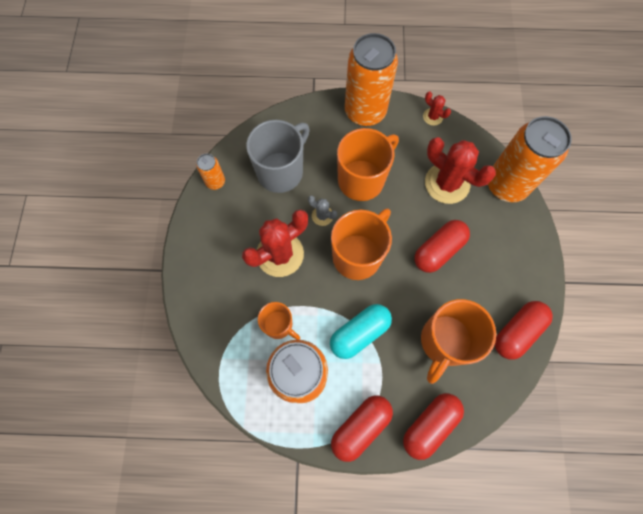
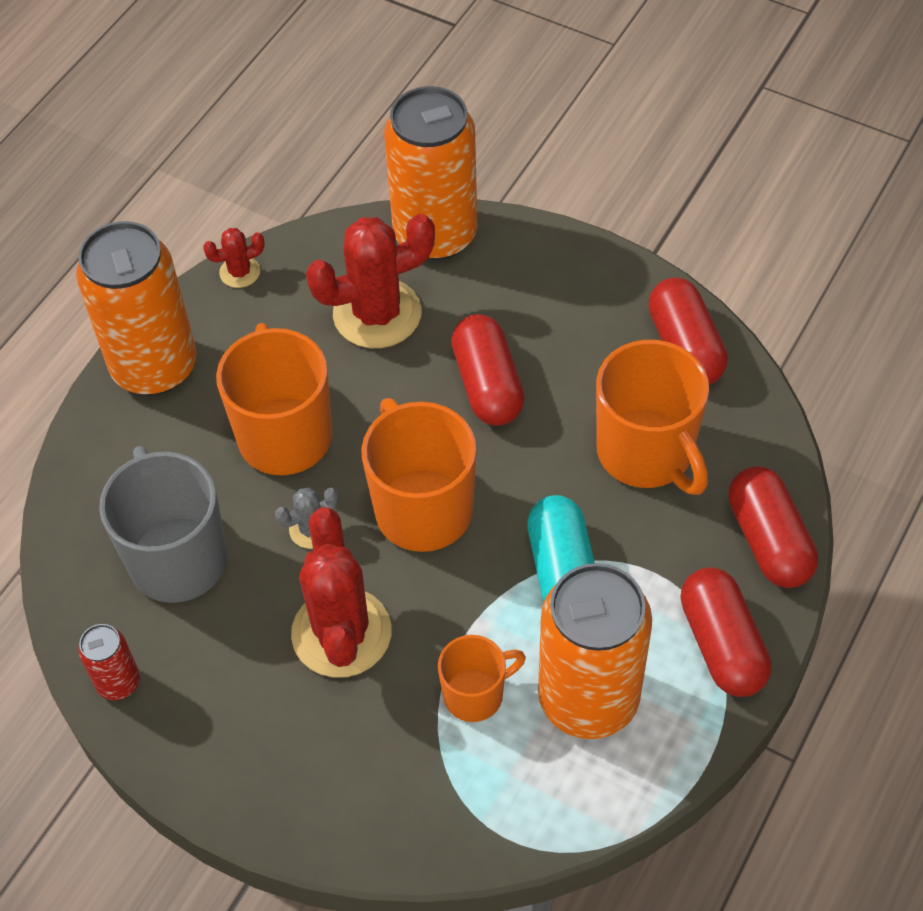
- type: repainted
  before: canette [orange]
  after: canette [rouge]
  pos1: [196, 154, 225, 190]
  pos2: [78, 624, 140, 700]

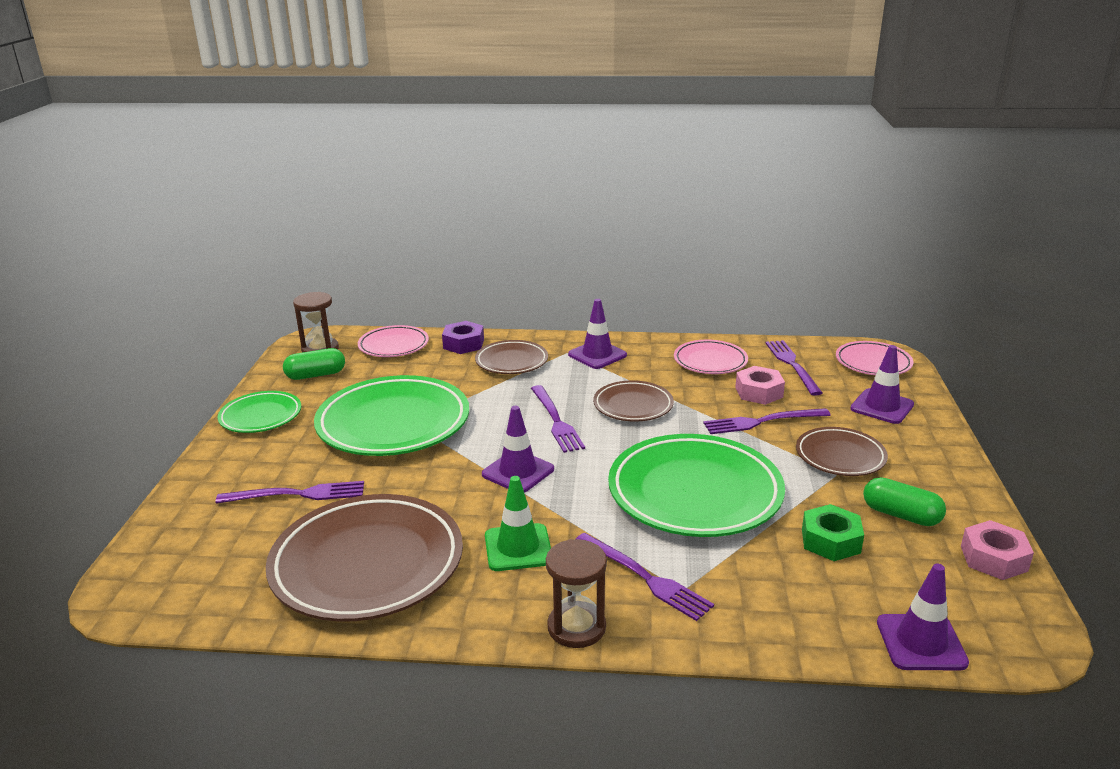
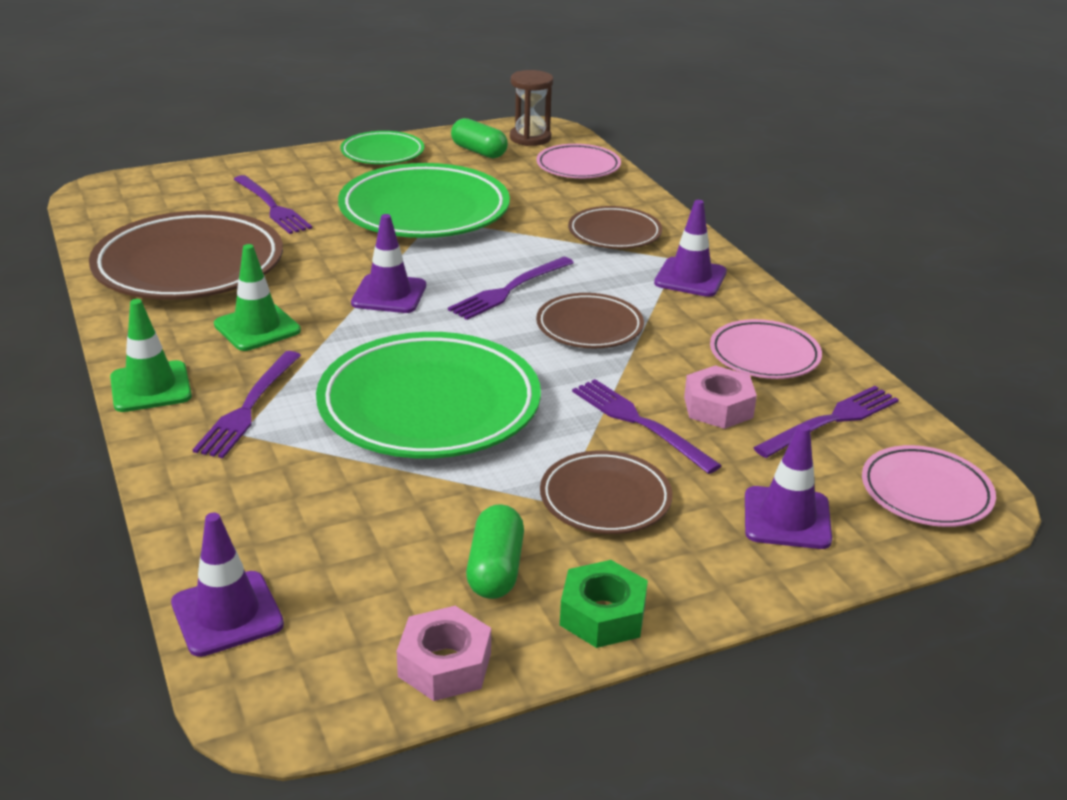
- type: gone
  before: écrou [violet]
  pos1: [442, 321, 484, 354]
- type: shifted
  before: écrou [vert]
  pos1: [802, 504, 864, 561]
  pos2: [560, 560, 648, 648]
- type: swapped
  before: sablier [marron]
  after: cône de chantier [vert]
  pos1: [546, 539, 607, 648]
  pos2: [110, 299, 192, 412]

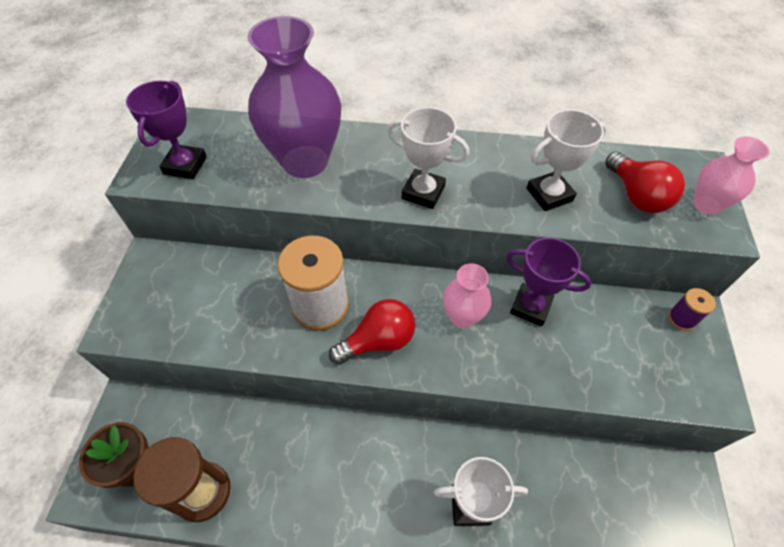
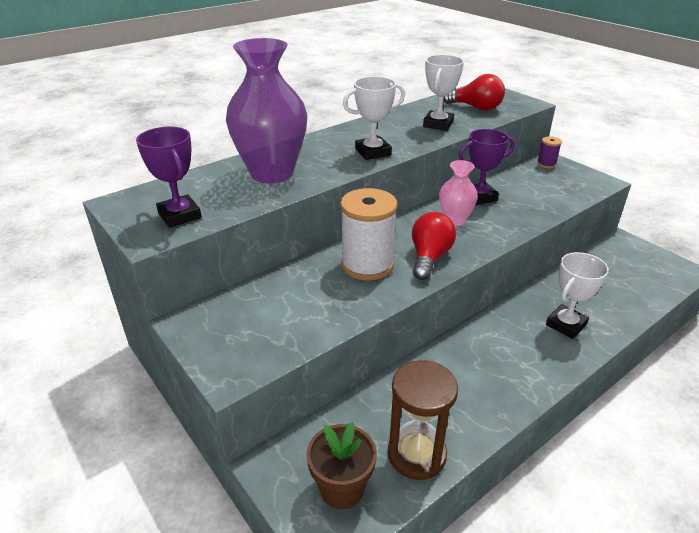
- type: gone
  before: vase [rose]
  pos1: [694, 136, 770, 215]

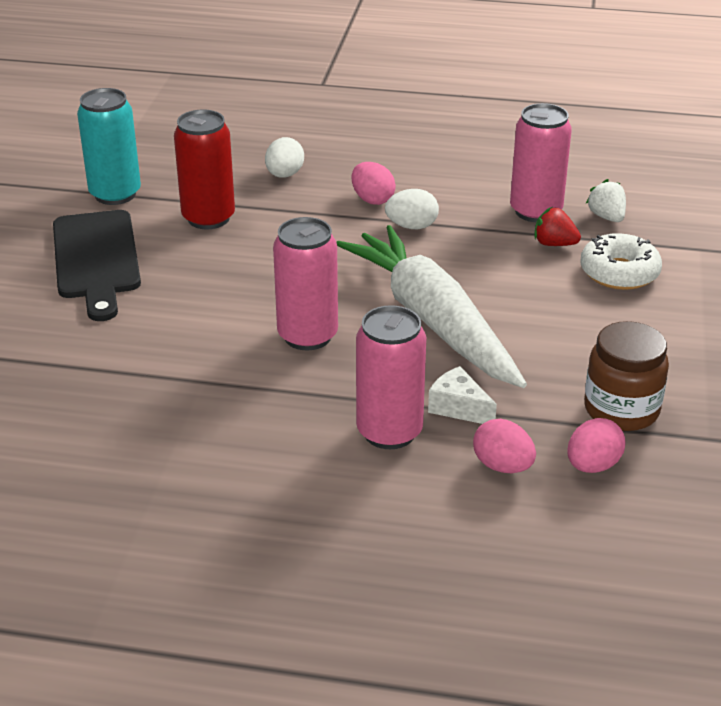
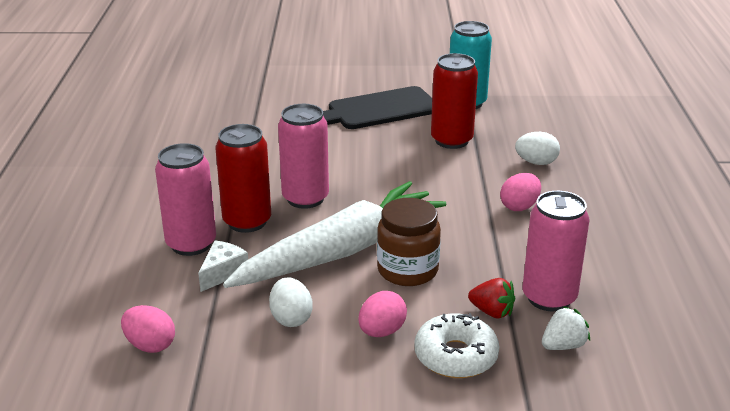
- type: new
  after: canette [rouge]
  pos2: [215, 124, 271, 233]
- type: shifted
  before: œuf [blanc]
  pos1: [385, 189, 439, 229]
  pos2: [269, 277, 313, 327]
- type: shifted
  before: œuf [rose]
  pos1: [473, 419, 536, 473]
  pos2: [358, 291, 407, 337]
- type: shifted
  before: bocal [marron]
  pos1: [584, 321, 669, 431]
  pos2: [377, 198, 441, 286]
- type: rotated
  before: fraise [rouge]
  pos1: [534, 207, 581, 246]
  pos2: [468, 278, 515, 319]
  turn: 105

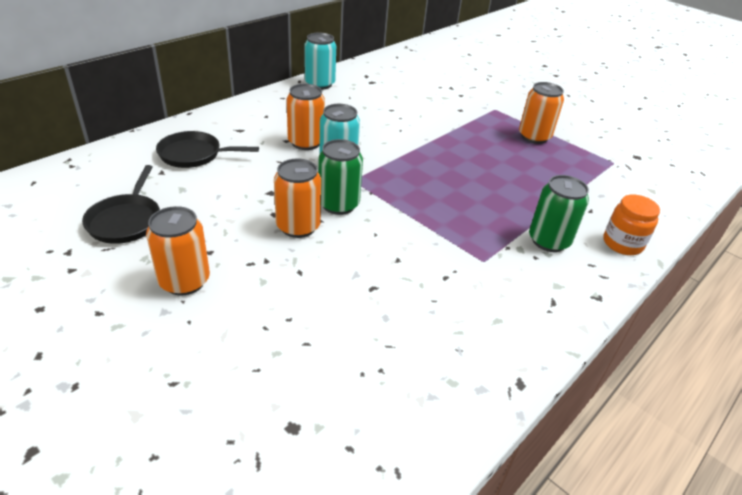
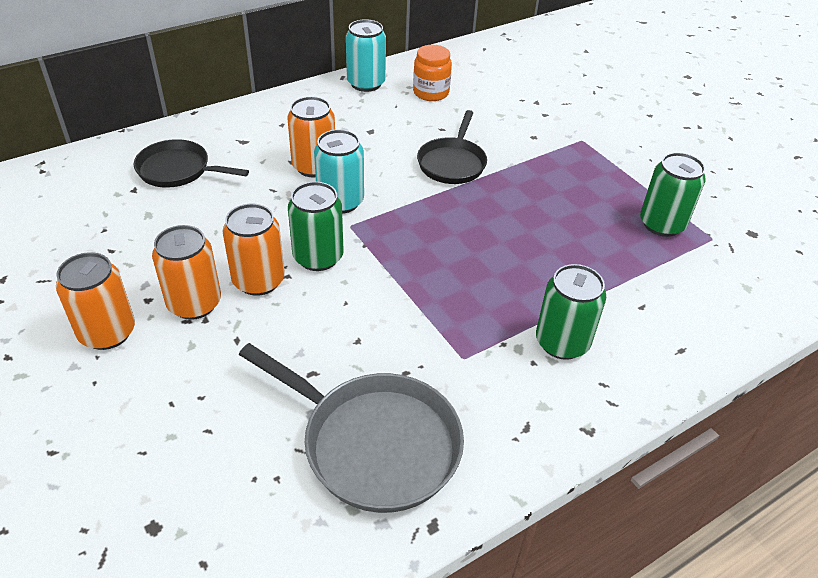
- type: new
  after: poêle [gris]
  pos2: [239, 343, 464, 513]
- type: new
  after: canette [vert]
  pos2: [640, 152, 706, 237]
- type: shifted
  before: poêle [noir]
  pos1: [82, 165, 160, 244]
  pos2: [417, 110, 487, 184]
- type: shifted
  before: canette [orange]
  pos1: [519, 82, 564, 144]
  pos2: [152, 225, 221, 320]
- type: shifted
  before: bocal [orange]
  pos1: [603, 194, 660, 255]
  pos2: [413, 45, 452, 101]

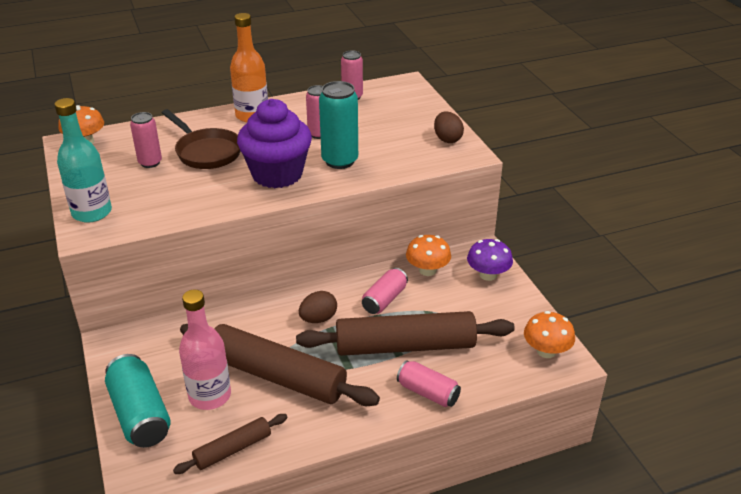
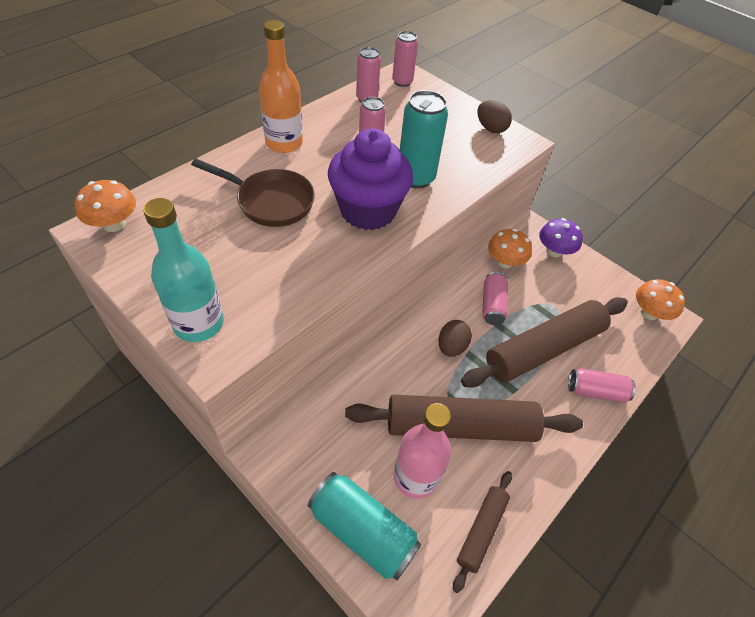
- type: shifted
  before: canette [rose]
  pos1: [130, 112, 162, 168]
  pos2: [392, 31, 418, 87]

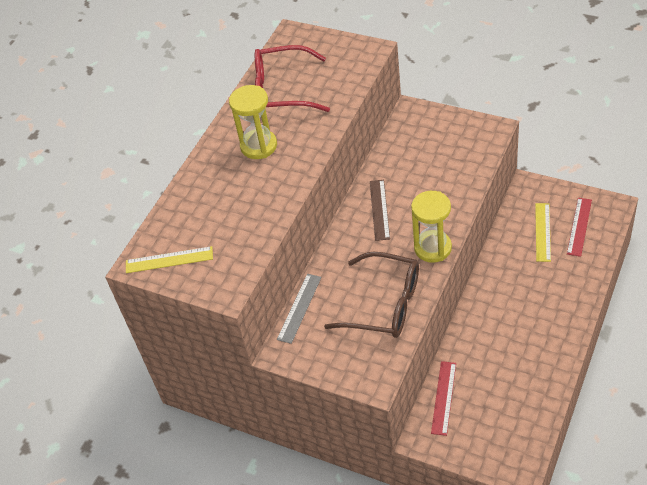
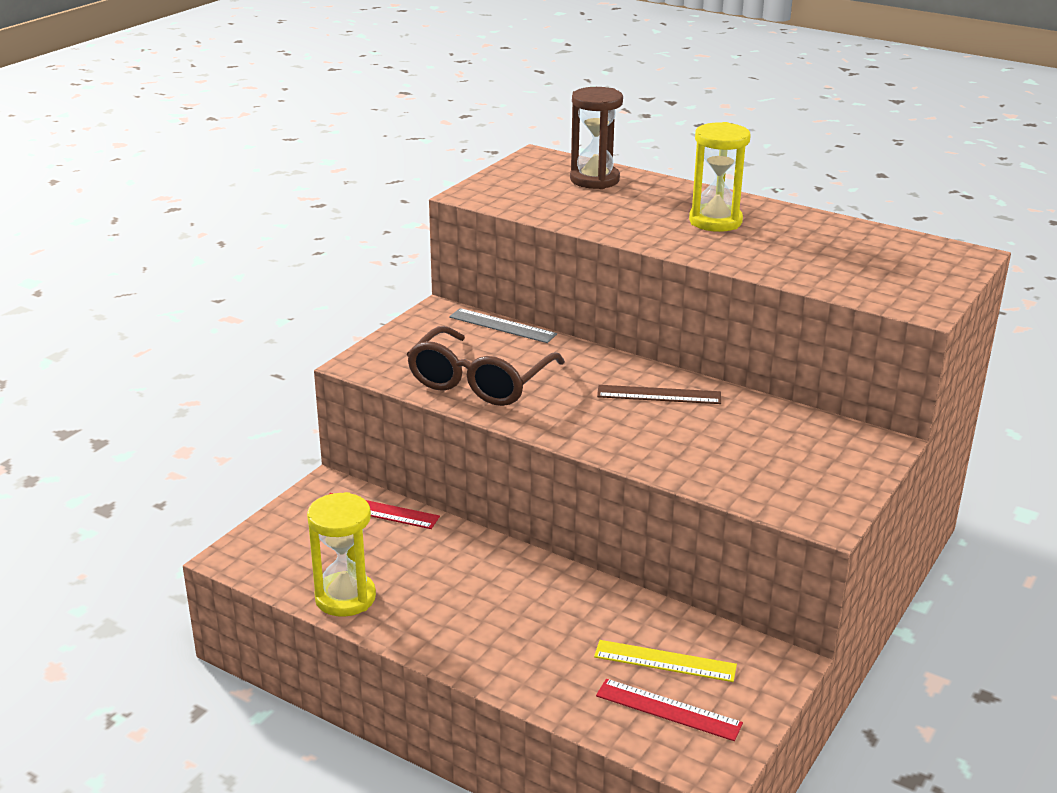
- type: gone
  before: règle [jaune]
  pos1: [126, 246, 213, 273]
- type: gone
  before: lunettes [rouge]
  pos1: [255, 45, 330, 112]
- type: new
  after: sablier [marron]
  pos2: [570, 87, 623, 189]
- type: shifted
  before: sablier [jaune]
  pos1: [411, 191, 452, 263]
  pos2: [307, 492, 376, 617]

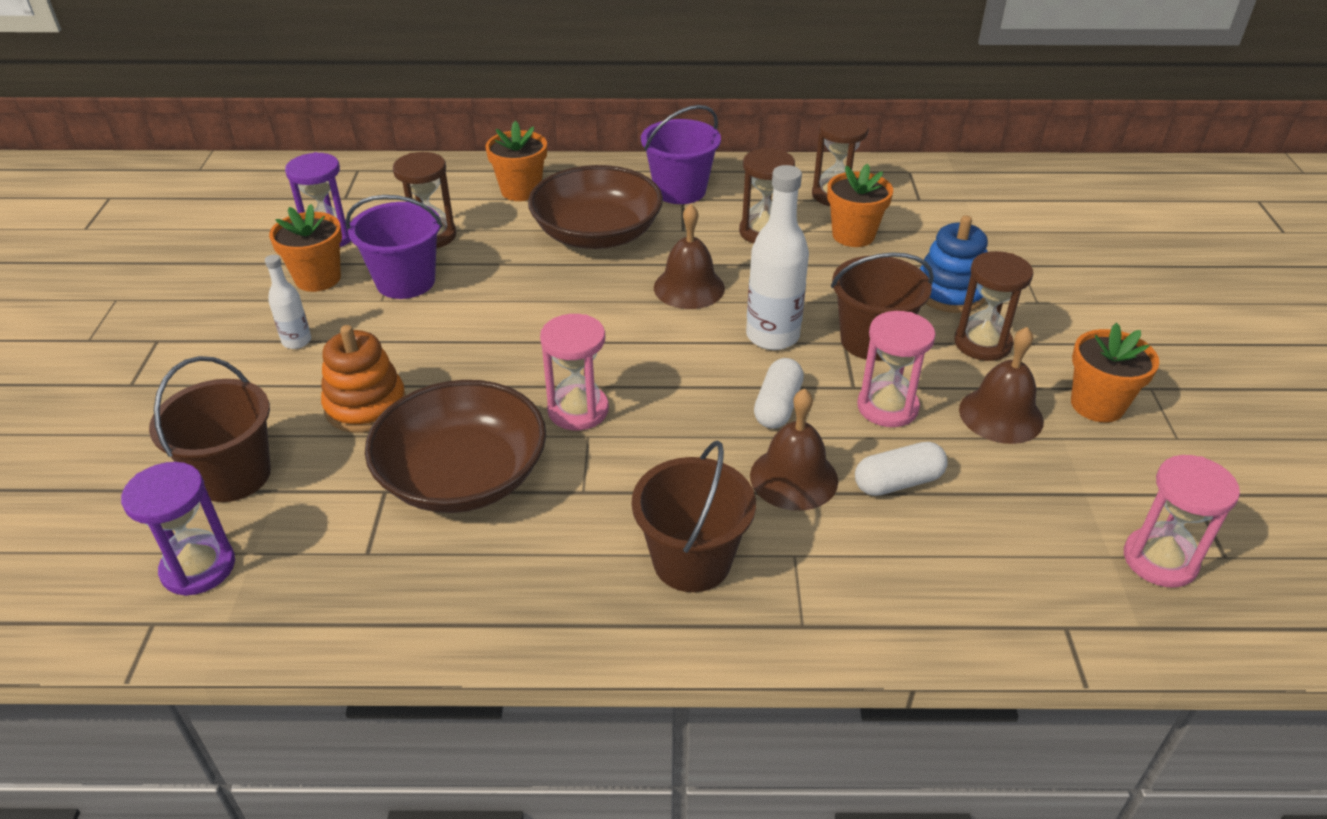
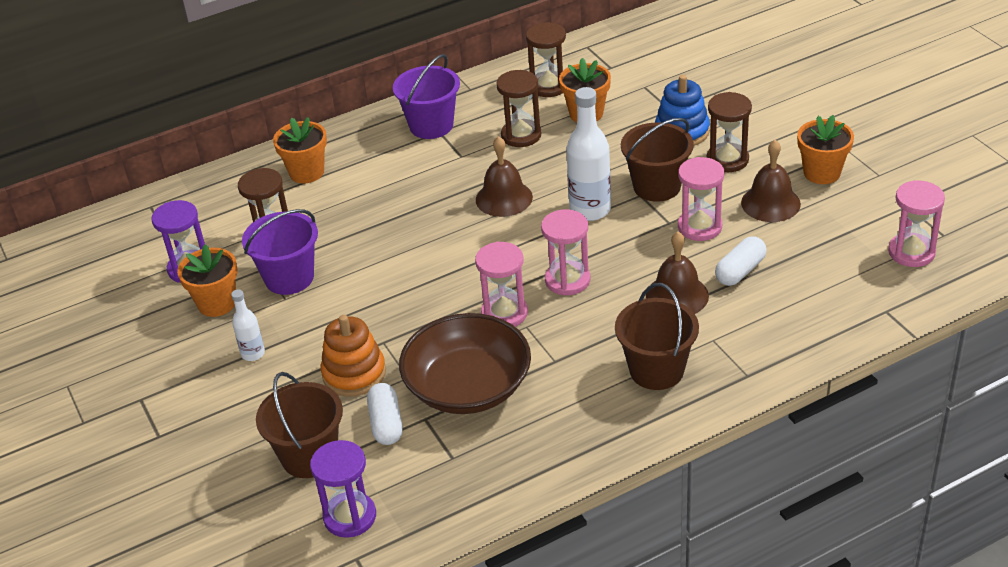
- type: gone
  before: bol [marron]
  pos1: [528, 165, 663, 249]
- type: new
  after: sablier [rose]
  pos2: [541, 209, 590, 296]
- type: shifted
  before: gélule [blanc]
  pos1: [754, 358, 804, 429]
  pos2: [367, 383, 403, 445]

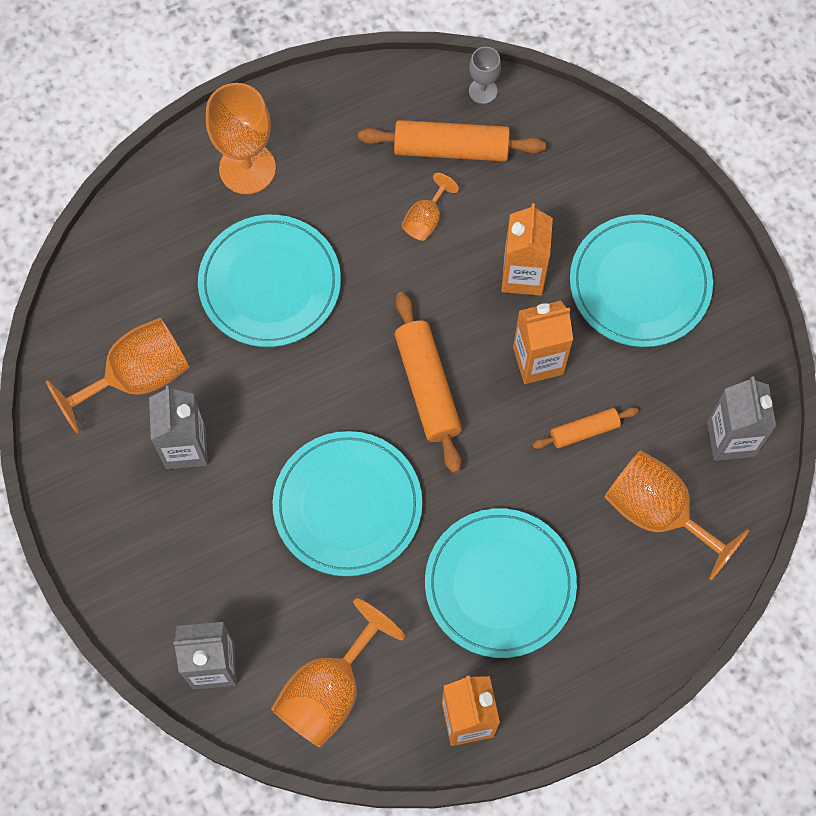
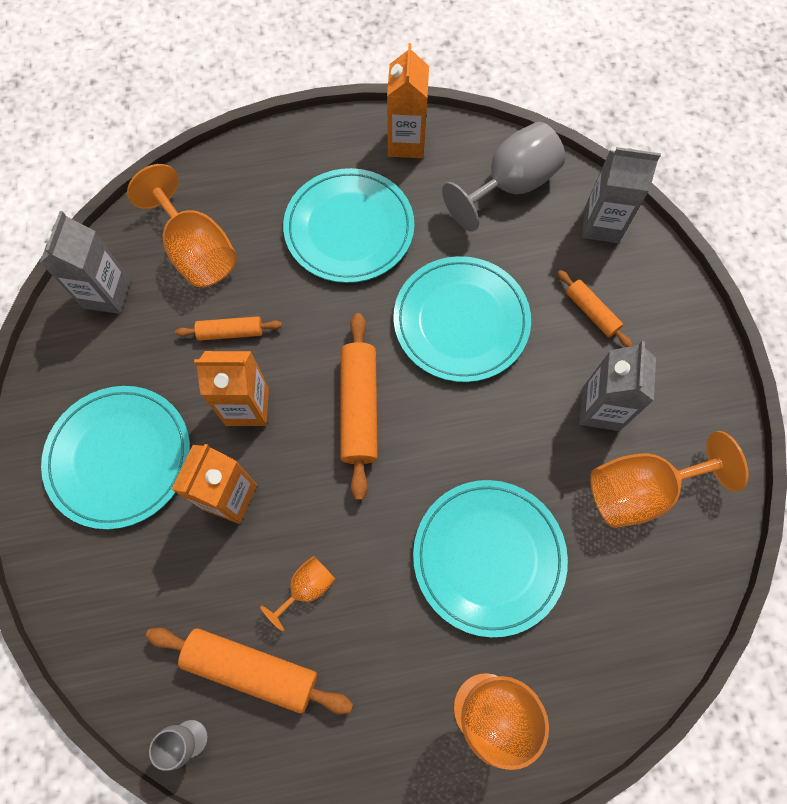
- type: new
  after: rouleau à pâtisserie [orange]
  pos2: [558, 270, 632, 347]
- type: repainted
  before: verre à pied [orange]
  after: verre à pied [gris]
  pos1: [271, 598, 405, 747]
  pos2: [442, 122, 565, 231]

